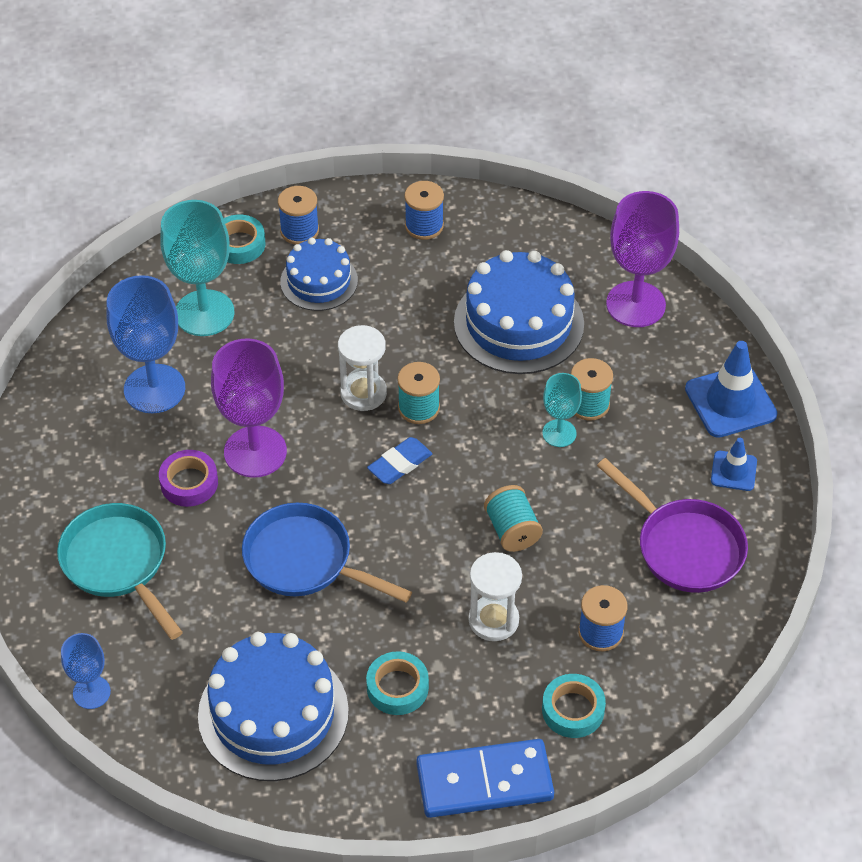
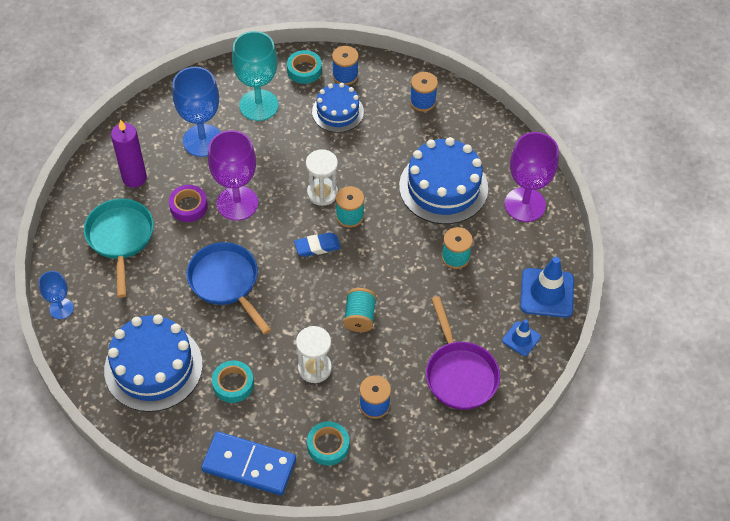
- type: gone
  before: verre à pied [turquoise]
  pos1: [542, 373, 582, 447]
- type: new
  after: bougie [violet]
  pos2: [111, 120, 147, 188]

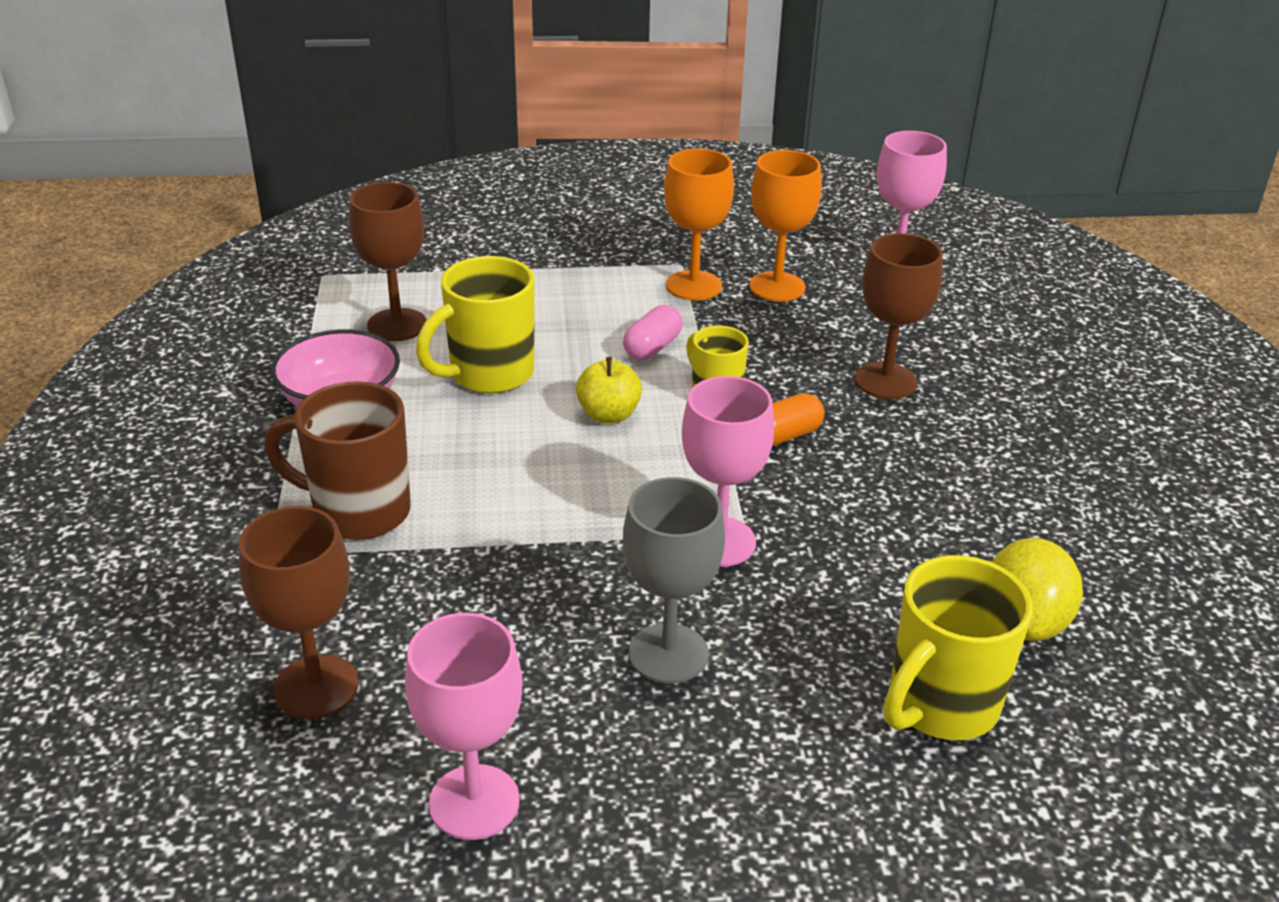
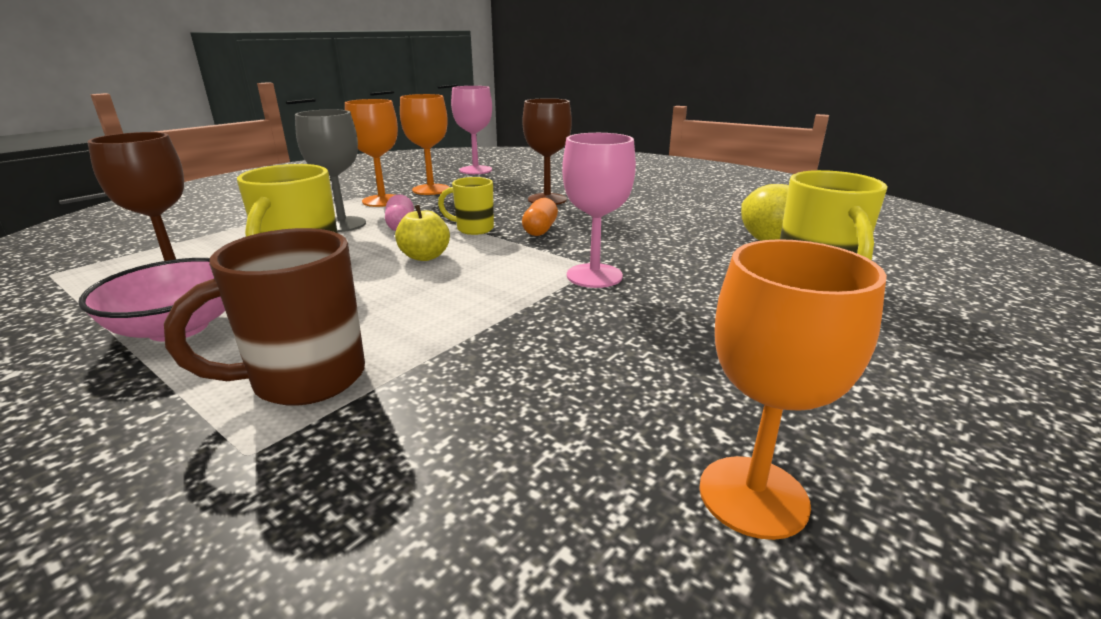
- type: gone
  before: verre à pied [marron]
  pos1: [239, 506, 359, 719]
- type: shifted
  before: verre à pied [gris]
  pos1: [623, 477, 725, 684]
  pos2: [295, 109, 366, 232]
- type: repainted
  before: verre à pied [rose]
  after: verre à pied [orange]
  pos1: [405, 613, 523, 840]
  pos2: [699, 239, 887, 540]

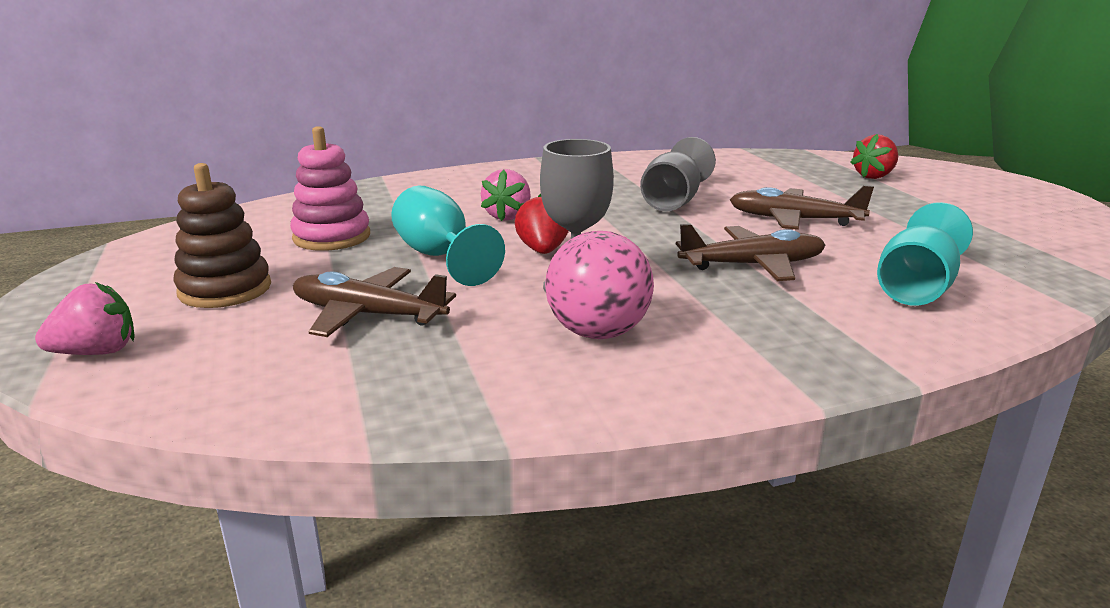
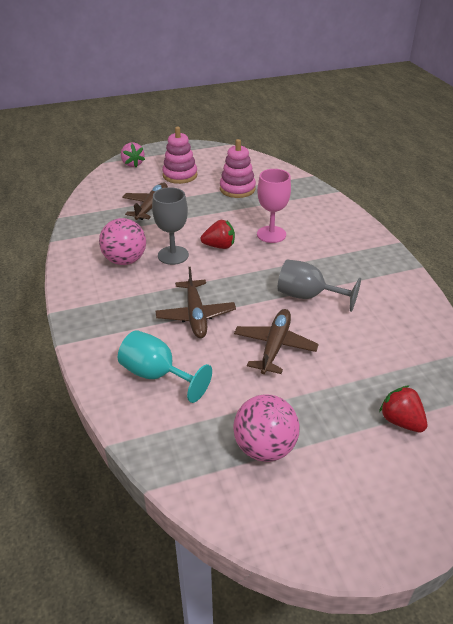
- type: gone
  before: verre à pied [turquoise]
  pos1: [391, 186, 505, 286]
- type: new
  after: balle [rose]
  pos2: [233, 395, 299, 462]
- type: swapped
  before: fraise [rose]
  after: verre à pied [rose]
  pos1: [481, 169, 531, 221]
  pos2: [257, 169, 291, 243]
- type: repainted
  before: jouet à empiler [marron]
  after: jouet à empiler [rose]
  pos1: [173, 163, 271, 308]
  pos2: [162, 127, 197, 184]

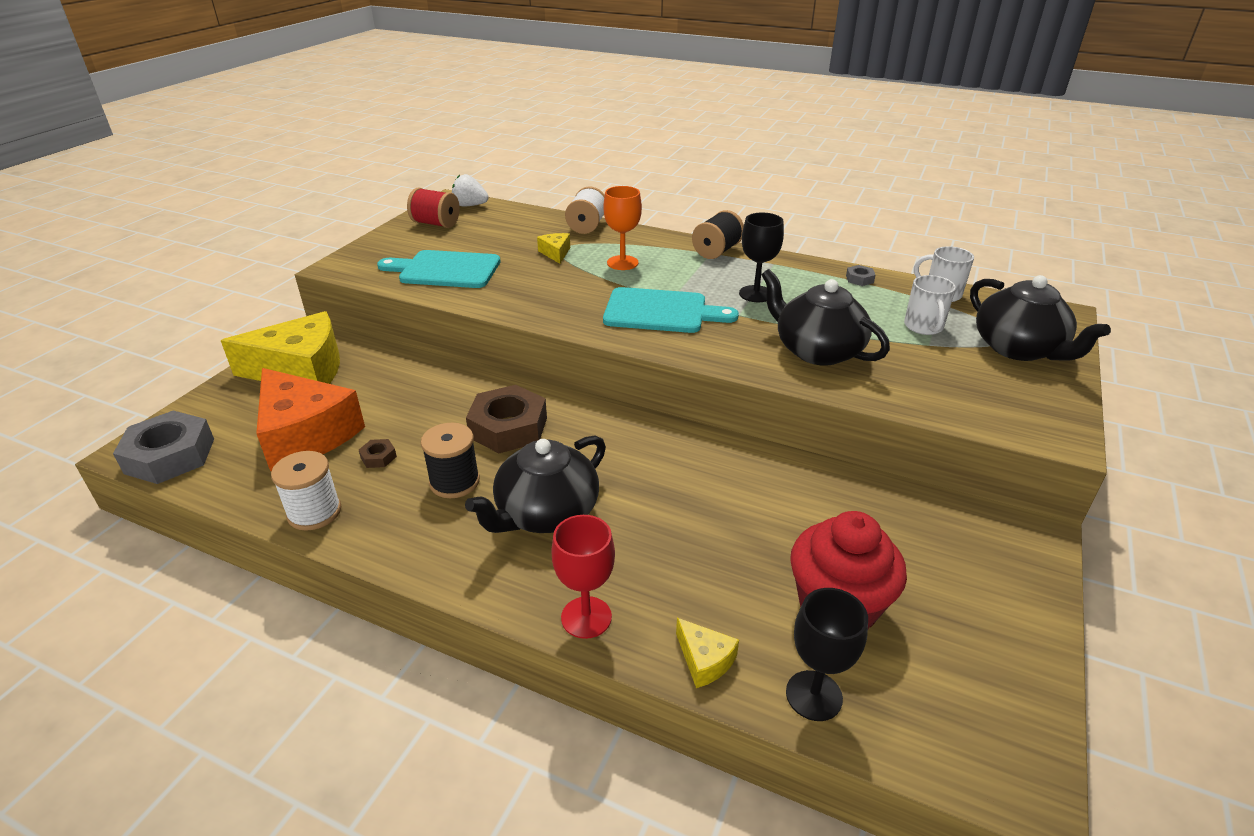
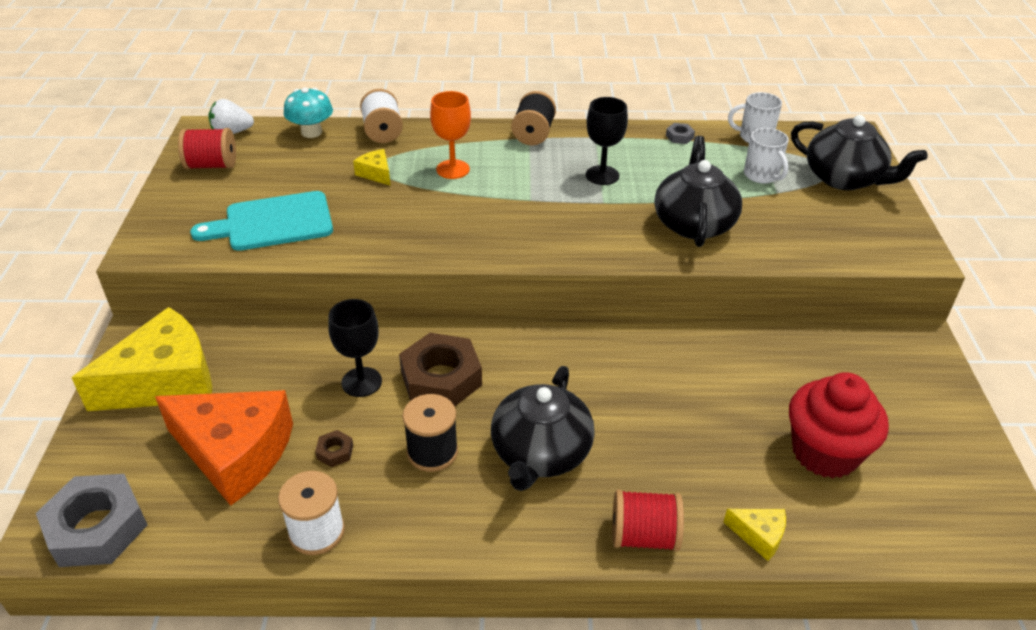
- type: gone
  before: planche à découper [turquoise]
  pos1: [603, 287, 739, 333]
- type: new
  after: champignon [turquoise]
  pos2: [284, 87, 333, 138]
- type: shifted
  before: verre à pied [noir]
  pos1: [786, 588, 868, 721]
  pos2: [328, 299, 382, 397]
- type: swapped
  before: verre à pied [rouge]
  after: bobine [rouge]
  pos1: [551, 515, 615, 639]
  pos2: [612, 490, 684, 551]
- type: rotated
  before: théière [noir]
  pos1: [762, 269, 890, 366]
  pos2: [654, 136, 742, 247]
  turn: 75

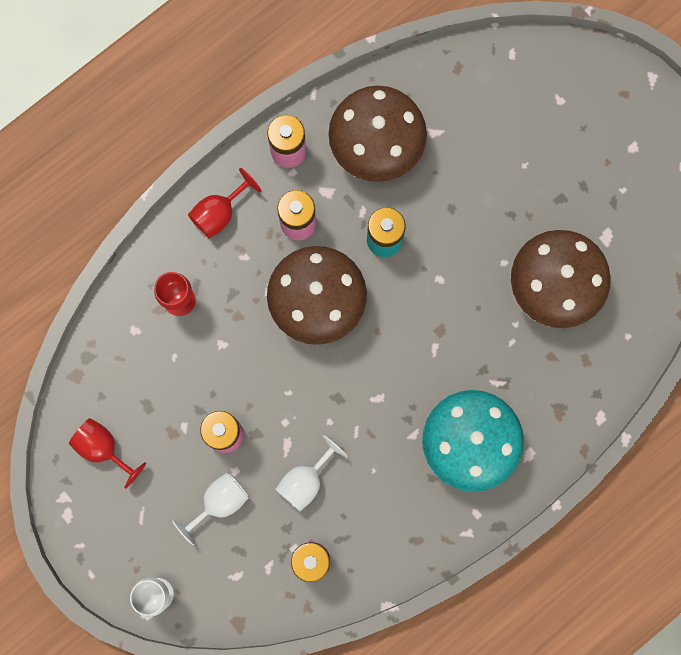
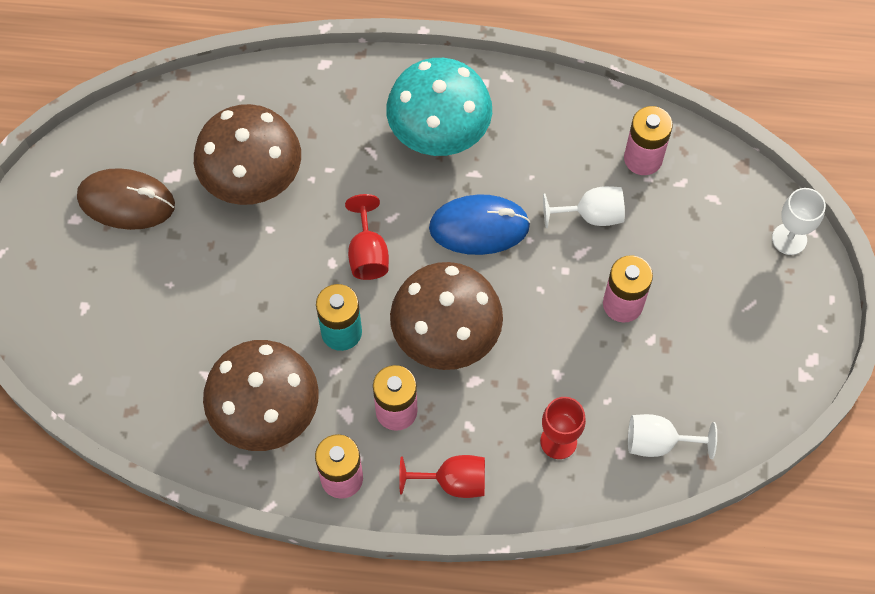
- type: new
  after: souris [marron]
  pos2: [77, 168, 175, 230]
- type: new
  after: souris [bleu]
  pos2: [429, 194, 530, 255]
- type: shifted
  before: verre à pied [rouge]
  pos1: [69, 418, 146, 489]
  pos2: [345, 194, 389, 280]
- type: shifted
  before: verre à pied [blanc]
  pos1: [172, 472, 249, 545]
  pos2: [628, 414, 717, 459]

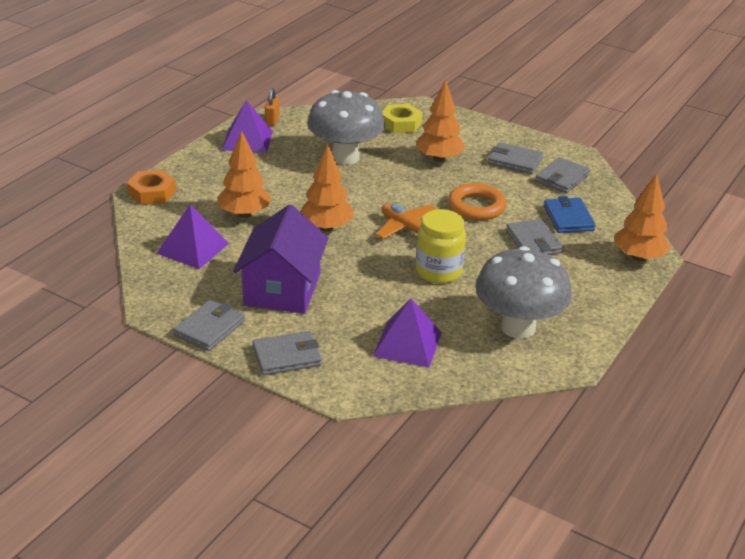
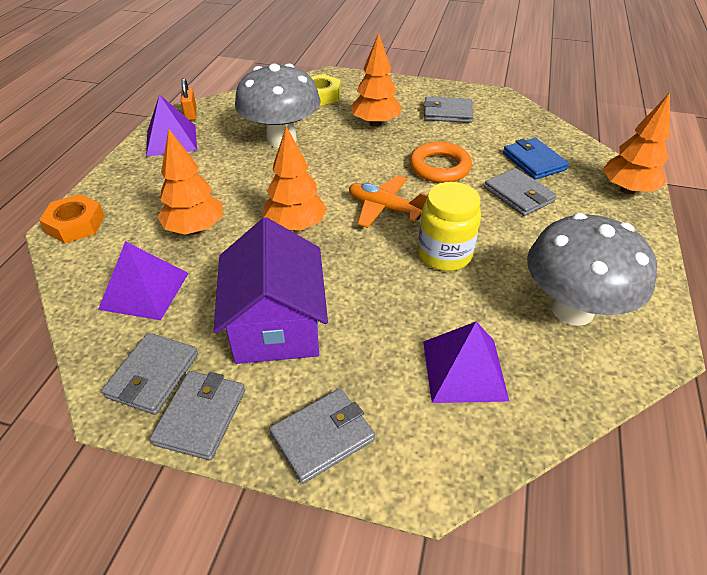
- type: shifted
  before: portefeuille [gris]
  pos1: [535, 157, 590, 193]
  pos2: [101, 333, 198, 415]

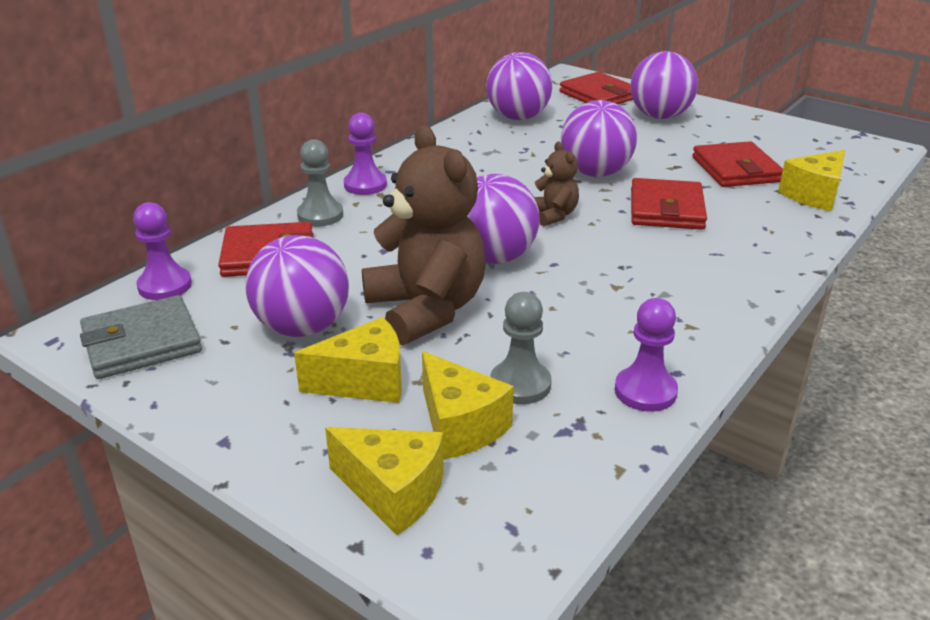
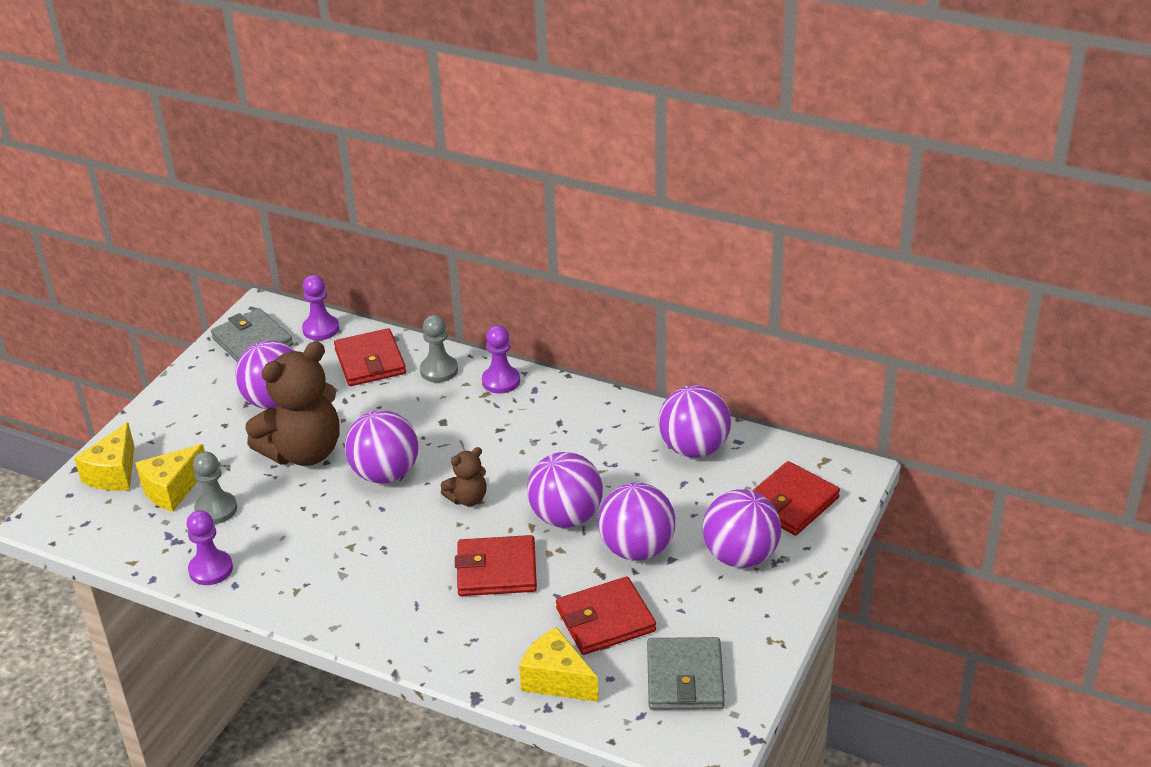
- type: gone
  before: fromage [jaune]
  pos1: [294, 317, 402, 403]
- type: new
  after: balle [violet]
  pos2: [598, 483, 675, 561]
- type: new
  after: portefeuille [gris]
  pos2: [647, 637, 725, 710]

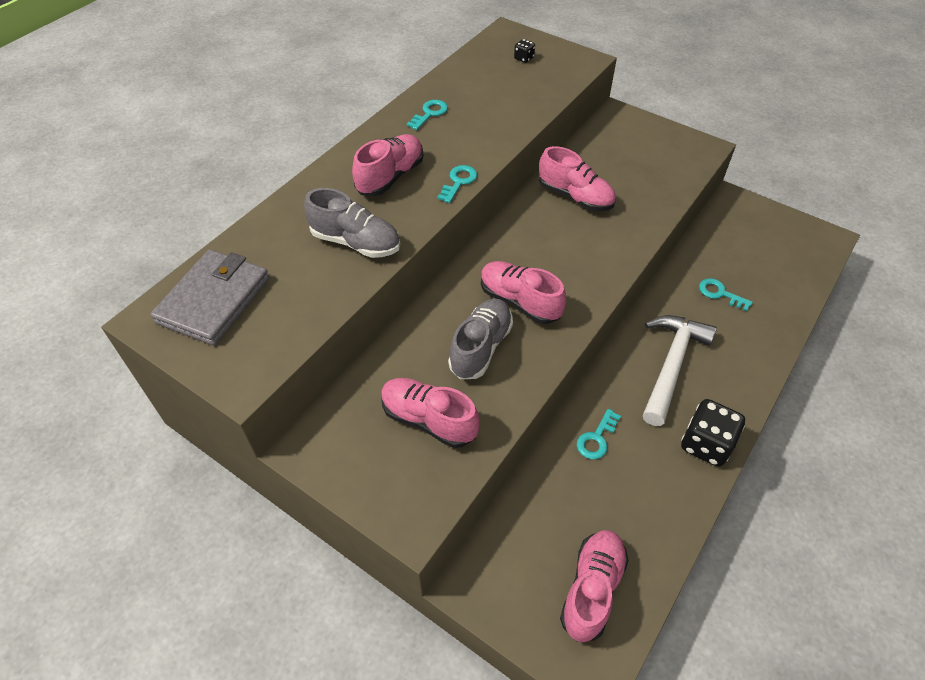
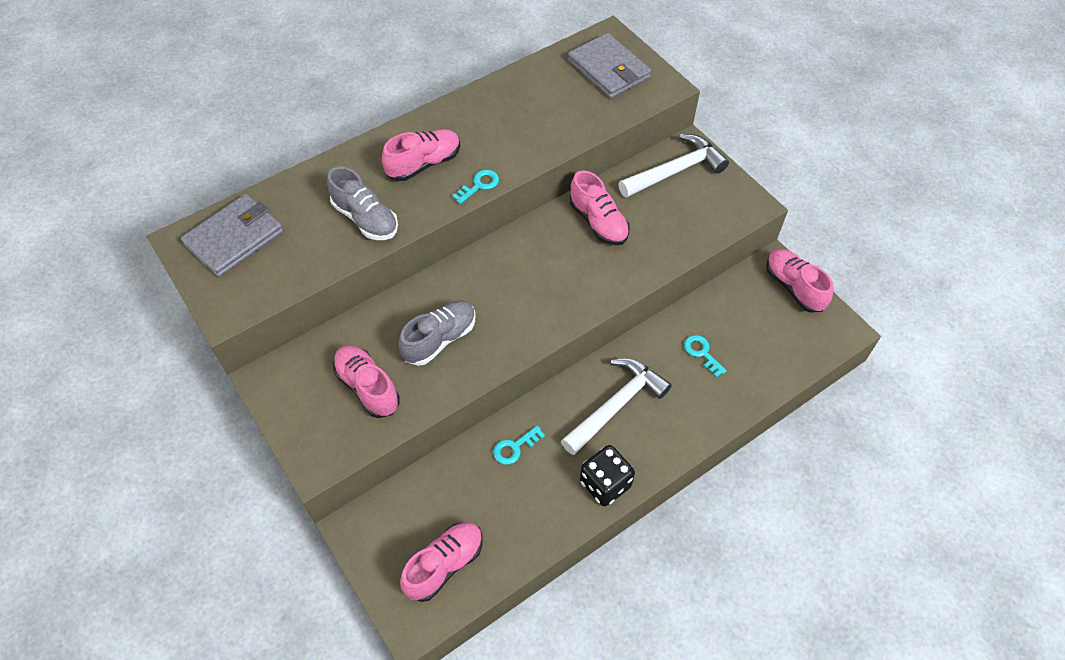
- type: gone
  before: clé [turquoise]
  pos1: [407, 100, 448, 130]
- type: new
  after: marteau [blanc]
  pos2: [618, 134, 729, 198]
- type: shifted
  before: chaussure [rose]
  pos1: [481, 261, 566, 324]
  pos2: [766, 249, 833, 313]
- type: swapped
  before: dé [noir]
  after: portefeuille [gris]
  pos1: [514, 39, 535, 63]
  pos2: [568, 33, 651, 99]

